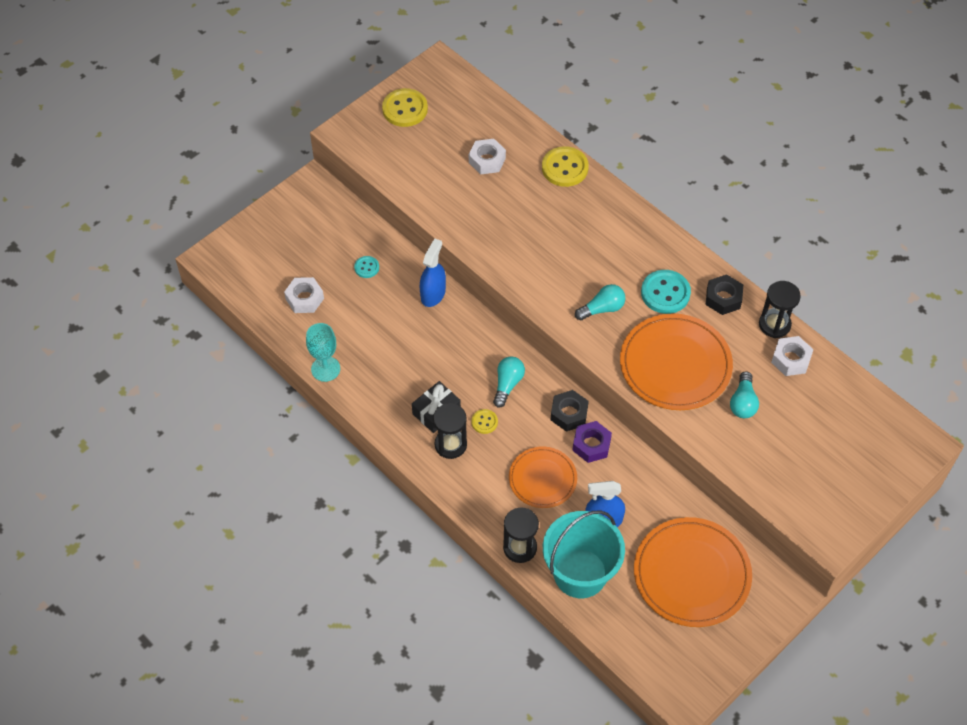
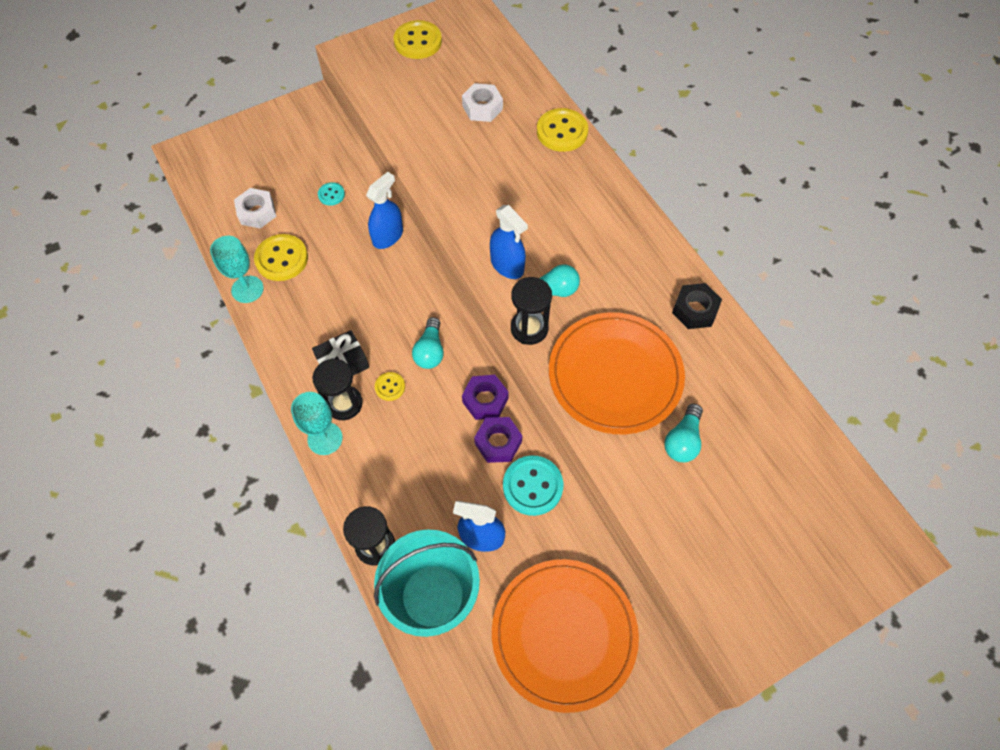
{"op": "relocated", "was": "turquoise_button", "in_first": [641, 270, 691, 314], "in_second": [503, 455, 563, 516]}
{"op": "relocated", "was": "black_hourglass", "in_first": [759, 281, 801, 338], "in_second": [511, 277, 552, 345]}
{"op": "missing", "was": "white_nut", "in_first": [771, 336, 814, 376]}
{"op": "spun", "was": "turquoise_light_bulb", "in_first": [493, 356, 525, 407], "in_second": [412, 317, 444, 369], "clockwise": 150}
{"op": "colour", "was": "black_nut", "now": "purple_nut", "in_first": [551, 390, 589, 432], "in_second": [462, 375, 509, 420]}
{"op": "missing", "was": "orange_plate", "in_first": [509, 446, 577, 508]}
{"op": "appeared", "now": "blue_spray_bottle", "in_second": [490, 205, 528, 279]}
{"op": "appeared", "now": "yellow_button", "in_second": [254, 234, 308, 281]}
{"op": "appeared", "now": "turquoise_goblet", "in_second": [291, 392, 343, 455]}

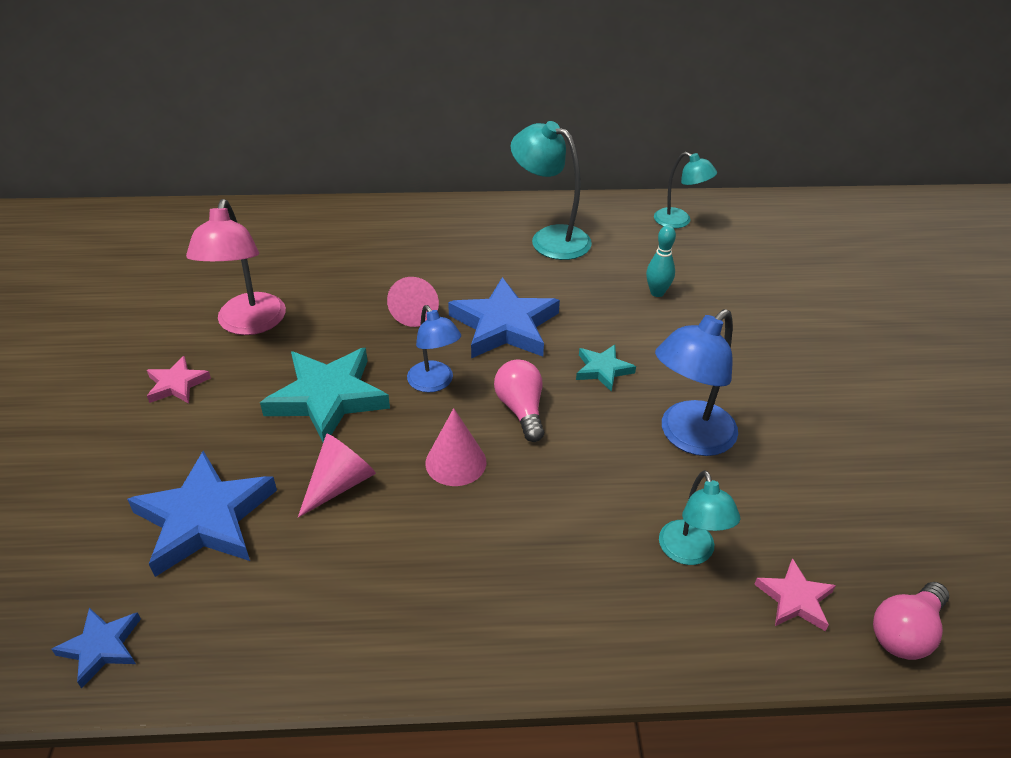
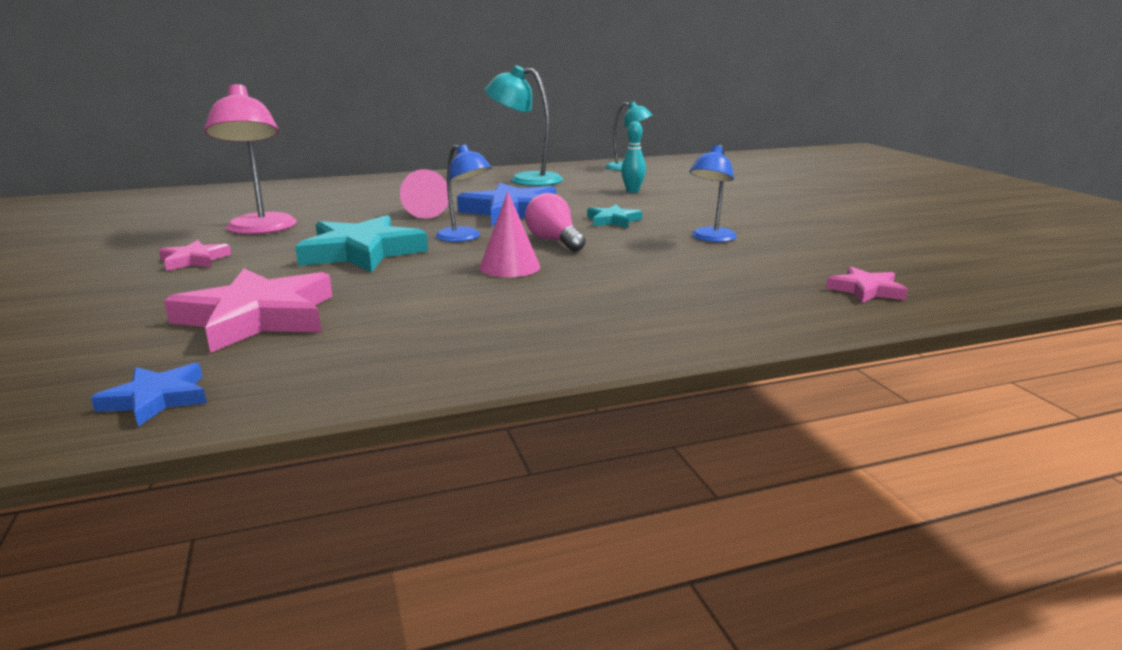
{"op": "size", "was": "blue_lamp", "in_first": [655, 309, 738, 456], "in_second": [690, 145, 737, 242], "ratio": 0.64}
{"op": "missing", "was": "pink_cone", "in_first": [298, 434, 376, 517]}
{"op": "colour", "was": "blue_star", "now": "pink_star", "in_first": [127, 451, 277, 577], "in_second": [164, 269, 333, 353]}
{"op": "missing", "was": "turquoise_lamp", "in_first": [659, 470, 740, 565]}
{"op": "missing", "was": "pink_light_bulb", "in_first": [873, 582, 949, 660]}

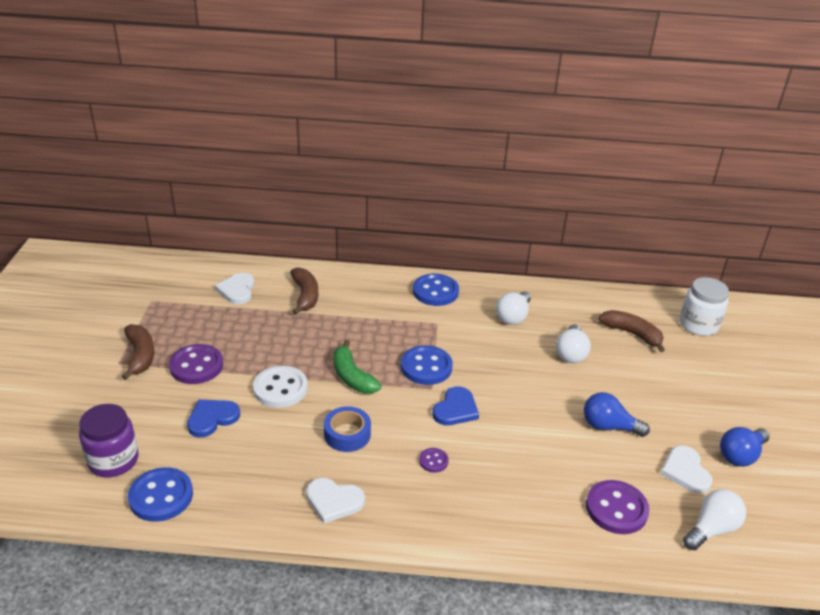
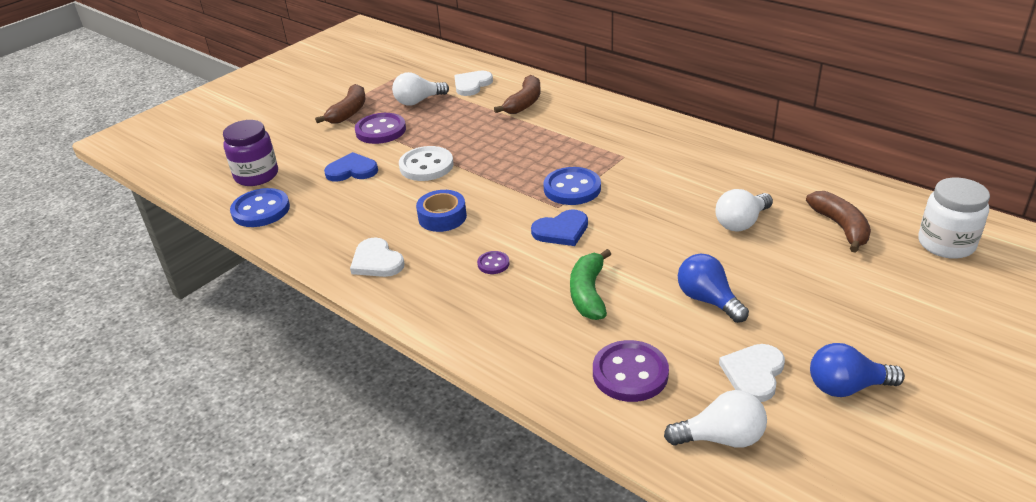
{"op": "missing", "was": "blue_button", "in_first": [413, 274, 459, 306]}
{"op": "relocated", "was": "white_light_bulb", "in_first": [496, 291, 531, 325], "in_second": [392, 72, 449, 106]}
{"op": "relocated", "was": "green_banana", "in_first": [334, 340, 381, 394], "in_second": [570, 249, 611, 320]}

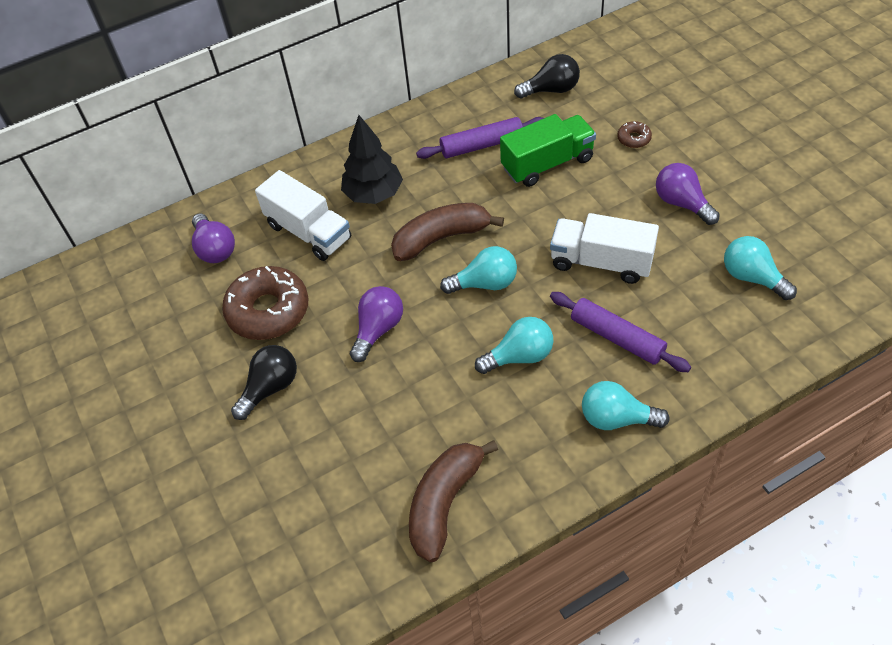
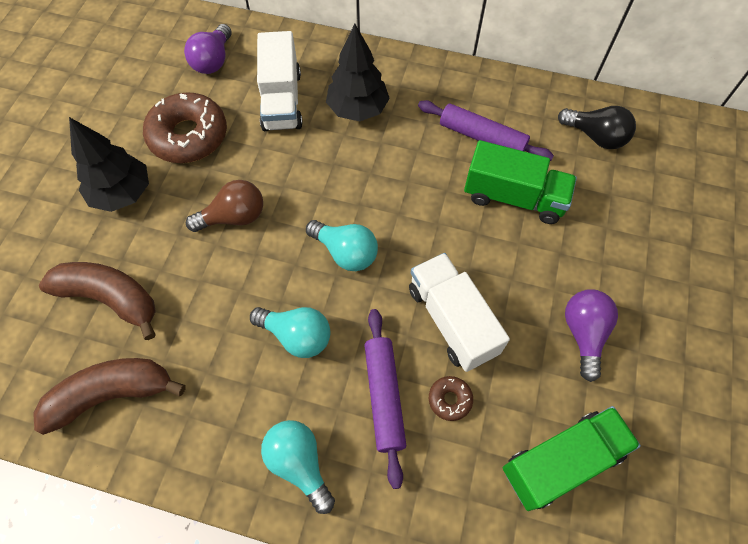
{"op": "relocated", "was": "brown_donut", "in_first": [617, 121, 652, 148], "in_second": [429, 376, 473, 421]}
{"op": "relocated", "was": "brown_banana", "in_first": [391, 203, 504, 261], "in_second": [39, 262, 156, 340]}
{"op": "exchanged", "was": "turquoise_light_bulb", "now": "green_truck", "in_first": [724, 236, 797, 300], "in_second": [503, 406, 641, 511]}
{"op": "colour", "was": "purple_light_bulb", "now": "brown_light_bulb", "in_first": [350, 286, 403, 362], "in_second": [186, 180, 263, 232]}
{"op": "exchanged", "was": "black_light_bulb", "now": "black_tree", "in_first": [231, 345, 297, 420], "in_second": [69, 117, 149, 212]}

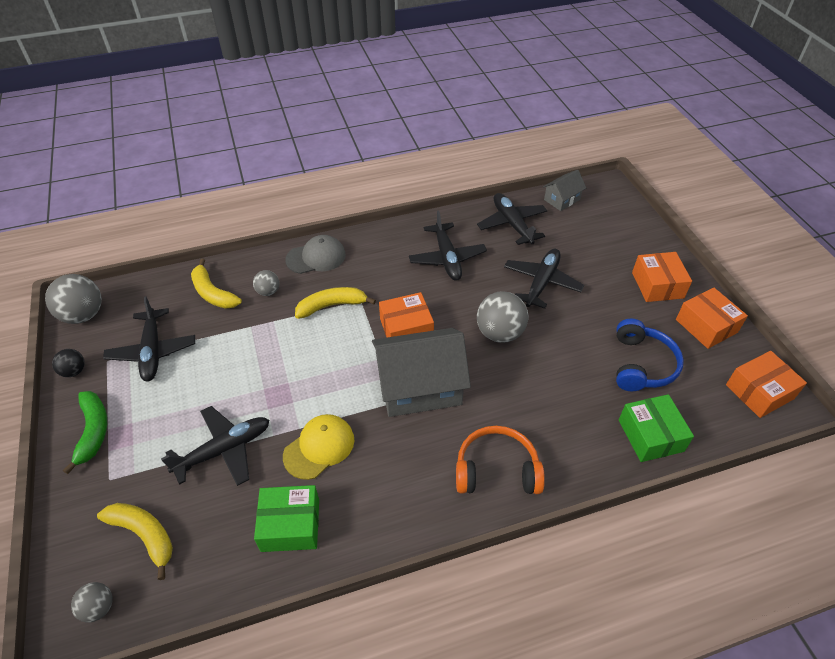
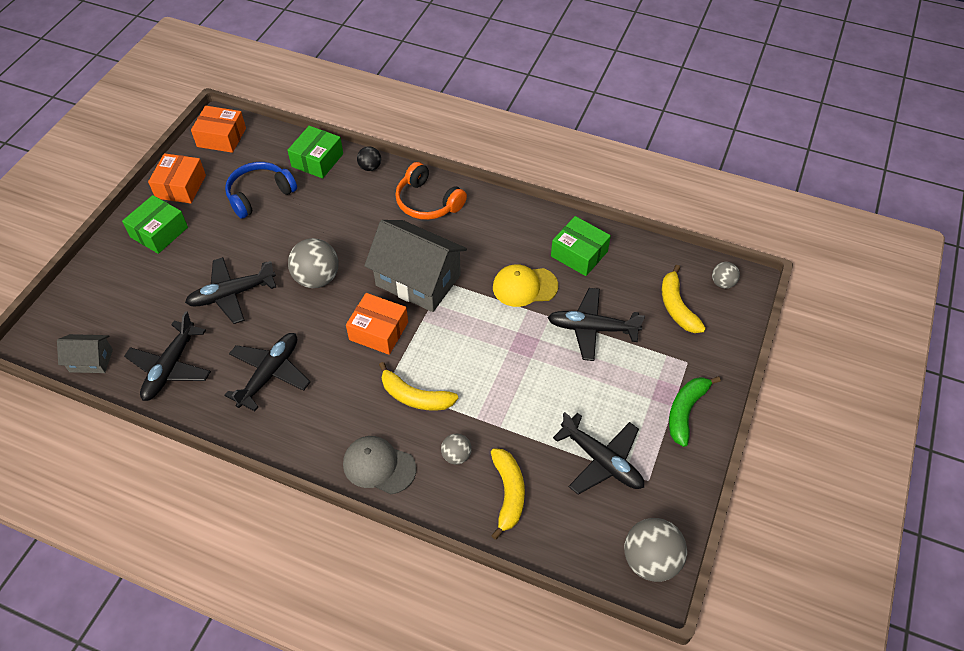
{"op": "colour", "was": "orange_box", "now": "green_box", "in_first": [632, 252, 692, 302], "in_second": [122, 195, 188, 254]}
{"op": "spun", "was": "black_plane", "in_first": [103, 296, 195, 382], "in_second": [553, 412, 644, 495], "clockwise": 105}
{"op": "relocated", "was": "black_ball", "in_first": [52, 349, 85, 377], "in_second": [357, 147, 381, 171]}

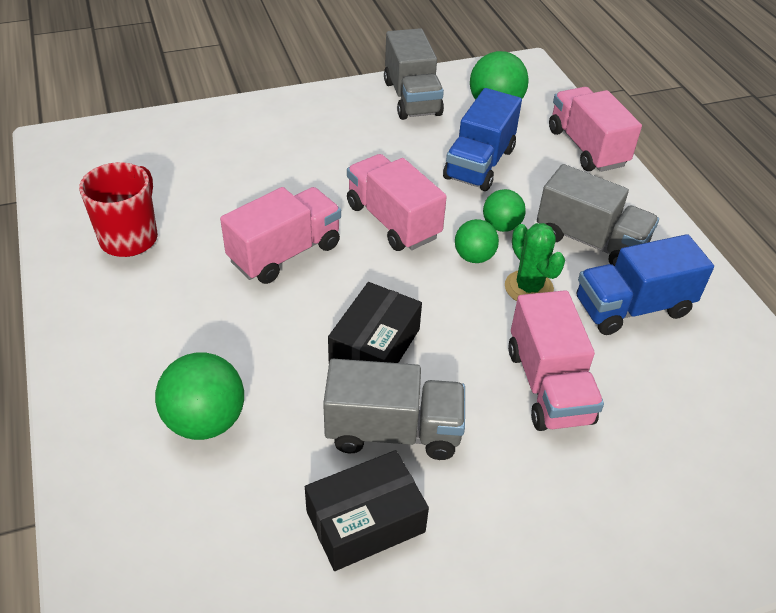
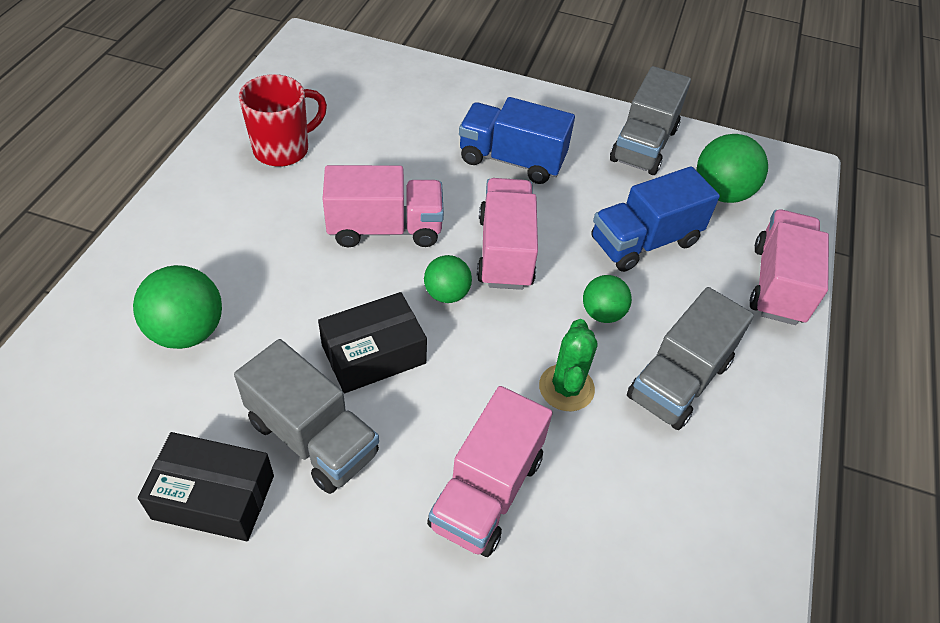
{"op": "spun", "was": "grey_truck", "in_first": [537, 164, 659, 266], "in_second": [627, 287, 754, 430], "clockwise": 60}
{"op": "relocated", "was": "green_ball", "in_first": [455, 219, 499, 263], "in_second": [424, 255, 472, 303]}
{"op": "relocated", "was": "blue_truck", "in_first": [577, 234, 714, 335], "in_second": [459, 97, 575, 184]}

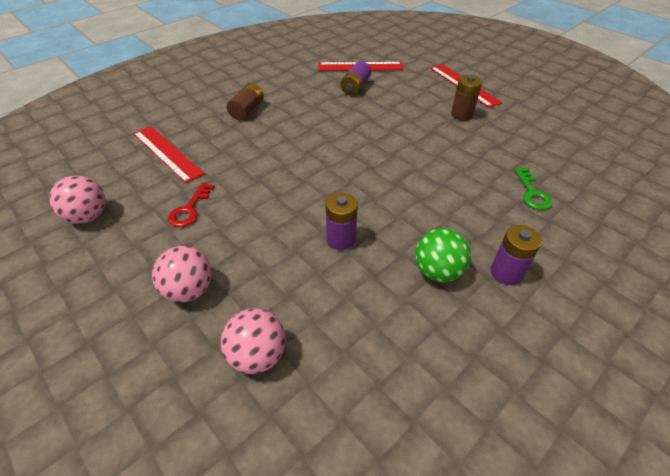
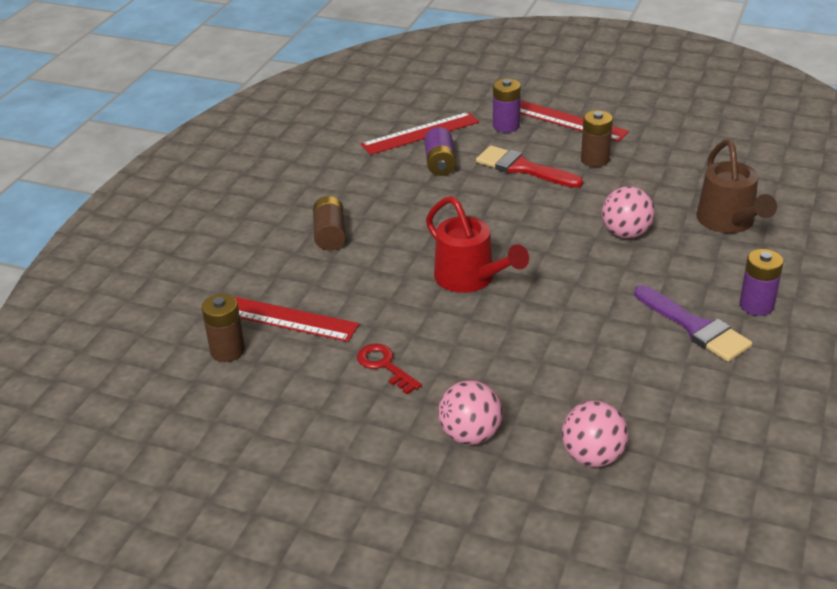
{"op": "exchanged", "was": "green_key", "now": "brown_watering_can", "in_first": [514, 168, 552, 210], "in_second": [696, 139, 777, 233]}
{"op": "relocated", "was": "pink_ball", "in_first": [49, 176, 106, 224], "in_second": [602, 186, 655, 238]}
{"op": "spun", "was": "red_key", "in_first": [168, 183, 215, 227], "in_second": [357, 343, 422, 394], "clockwise": 150}
{"op": "relocated", "was": "purple_battery", "in_first": [326, 193, 358, 250], "in_second": [493, 79, 521, 133]}
{"op": "exchanged", "was": "green_ball", "now": "purple_brush", "in_first": [415, 228, 471, 282], "in_second": [634, 285, 752, 362]}
{"op": "appeared", "now": "red_brush", "in_second": [476, 145, 583, 188]}
{"op": "appeared", "now": "red_watering_can", "in_second": [426, 196, 529, 293]}
{"op": "appeared", "now": "brown_battery", "in_second": [202, 294, 245, 362]}

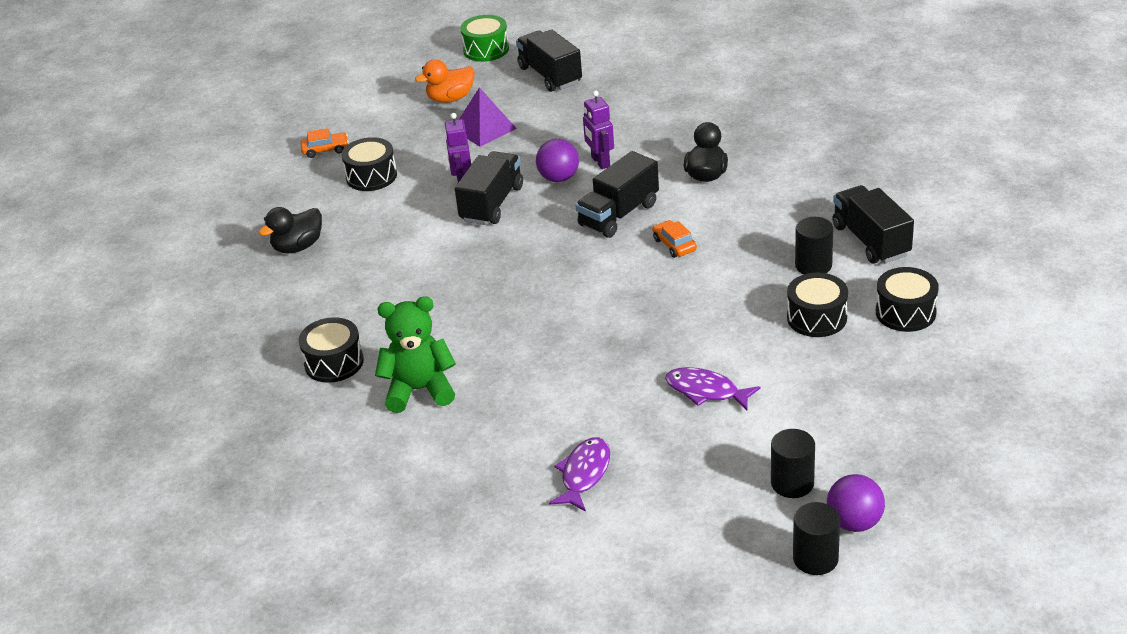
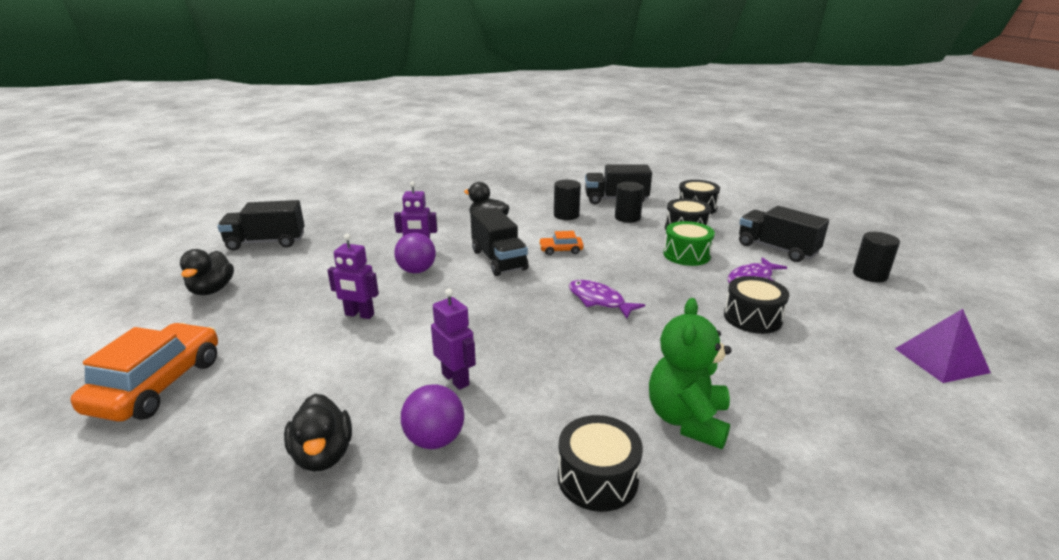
{"op": "relocated", "was": "green_drum", "in_first": [460, 15, 509, 62], "in_second": [663, 221, 715, 266]}
{"op": "colour", "was": "orange_duck", "now": "black_duck", "in_first": [415, 59, 475, 103], "in_second": [180, 249, 234, 295]}
{"op": "relocated", "was": "purple_pyramid", "in_first": [459, 87, 517, 147], "in_second": [895, 309, 991, 383]}
{"op": "size", "was": "orange_car", "in_first": [300, 128, 349, 158], "in_second": [70, 323, 218, 422], "ratio": 2.11}
{"op": "relocated", "was": "black_drum", "in_first": [341, 137, 397, 191], "in_second": [724, 276, 789, 334]}
{"op": "relocated", "was": "black_truck", "in_first": [455, 151, 523, 225], "in_second": [739, 206, 829, 262]}
{"op": "relocated", "was": "purple_fish", "in_first": [549, 437, 610, 512], "in_second": [569, 280, 645, 318]}
{"op": "relocated", "was": "purple_ball", "in_first": [827, 474, 885, 532], "in_second": [401, 384, 464, 449]}
{"op": "relocated", "was": "black_cylinder", "in_first": [793, 502, 840, 575], "in_second": [554, 180, 581, 220]}
{"op": "appeared", "now": "purple_robot", "in_second": [431, 288, 476, 390]}

